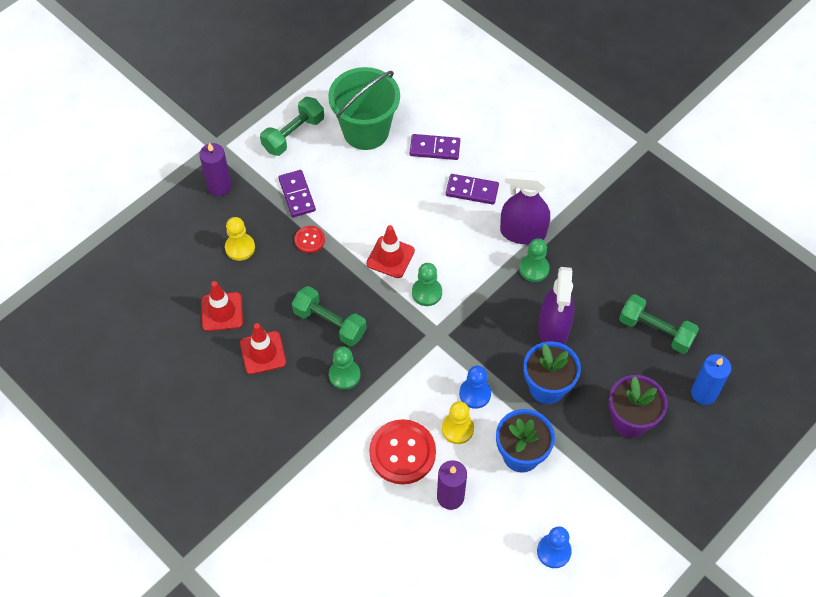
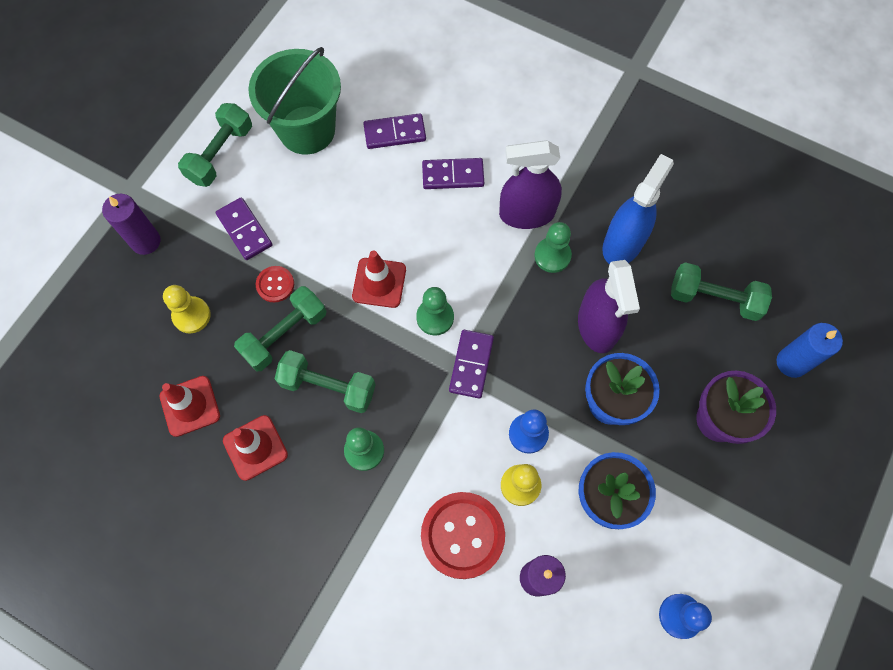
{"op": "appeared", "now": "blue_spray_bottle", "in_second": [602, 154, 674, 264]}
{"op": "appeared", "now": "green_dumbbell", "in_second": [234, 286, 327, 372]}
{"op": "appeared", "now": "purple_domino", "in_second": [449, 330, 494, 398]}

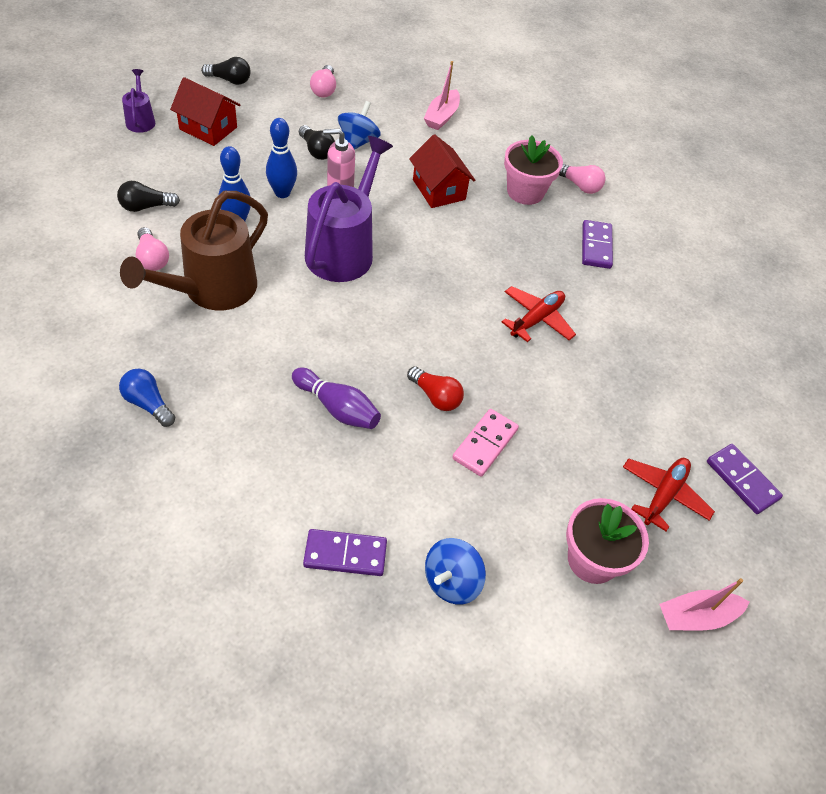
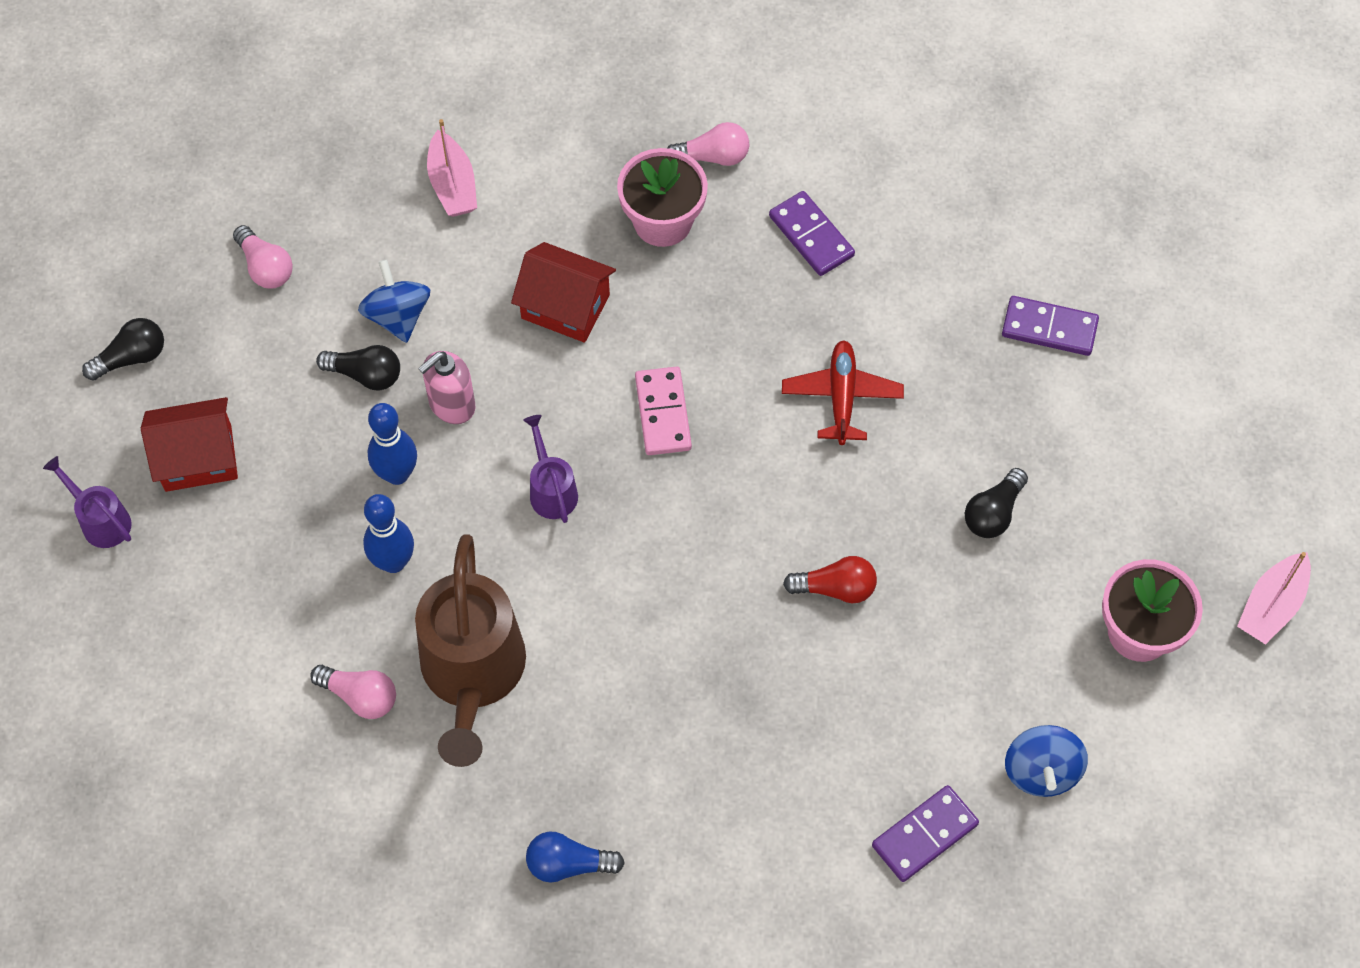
{"op": "size", "was": "purple_watering_can", "in_first": [305, 136, 393, 282], "in_second": [523, 415, 578, 523], "ratio": 0.47}
{"op": "relocated", "was": "black_light_bulb", "in_first": [117, 181, 180, 212], "in_second": [965, 468, 1028, 538]}
{"op": "missing", "was": "purple_bowling_pin", "in_first": [292, 368, 381, 429]}
{"op": "relocated", "was": "pink_domino", "in_first": [452, 409, 519, 477], "in_second": [635, 366, 692, 455]}
{"op": "relocated", "was": "purple_domino", "in_first": [707, 444, 783, 514], "in_second": [1002, 296, 1099, 356]}
{"op": "missing", "was": "red_plane", "in_first": [623, 458, 715, 531]}

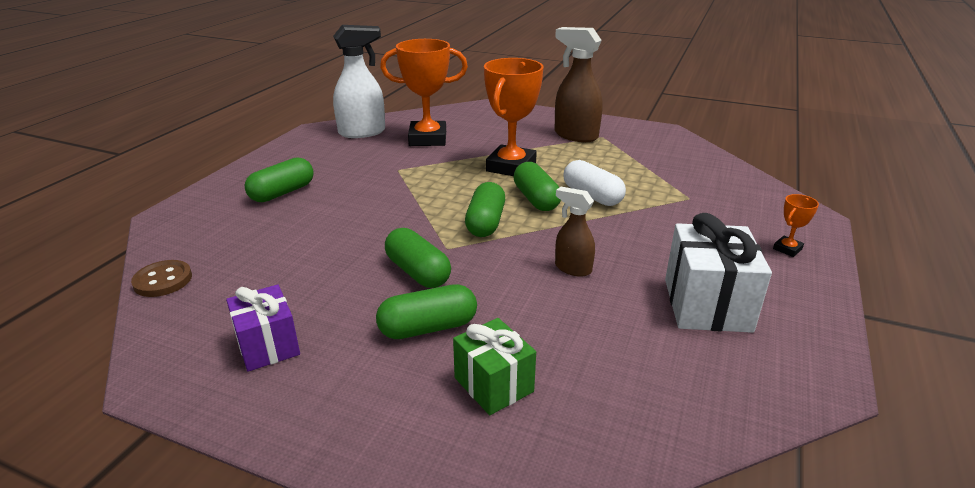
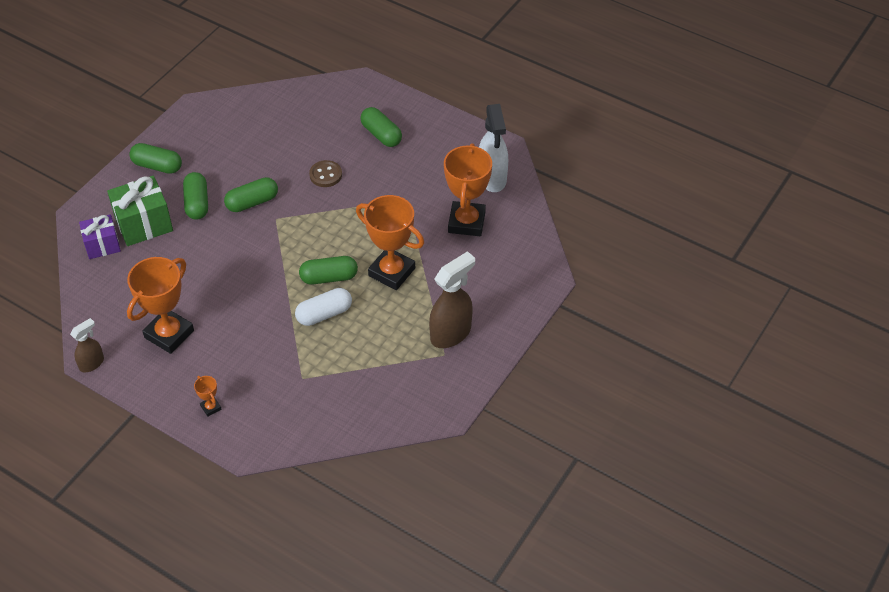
{"op": "relocated", "was": "green_capsule", "in_first": [465, 182, 505, 237], "in_second": [130, 143, 182, 174]}
{"op": "relocated", "was": "brown_spray_bottle", "in_first": [555, 187, 595, 277], "in_second": [70, 318, 104, 372]}
{"op": "exchanged", "was": "white_gift", "now": "orange_trophy", "in_first": [665, 213, 772, 333], "in_second": [127, 257, 194, 354]}
{"op": "relocated", "was": "brown_button", "in_first": [131, 260, 192, 297], "in_second": [309, 160, 342, 187]}
{"op": "relocated", "was": "purple_gift", "in_first": [226, 284, 300, 372], "in_second": [79, 214, 121, 259]}
{"op": "size", "was": "green_gift", "in_first": [453, 318, 536, 415], "in_second": [107, 176, 173, 246], "ratio": 1.53}

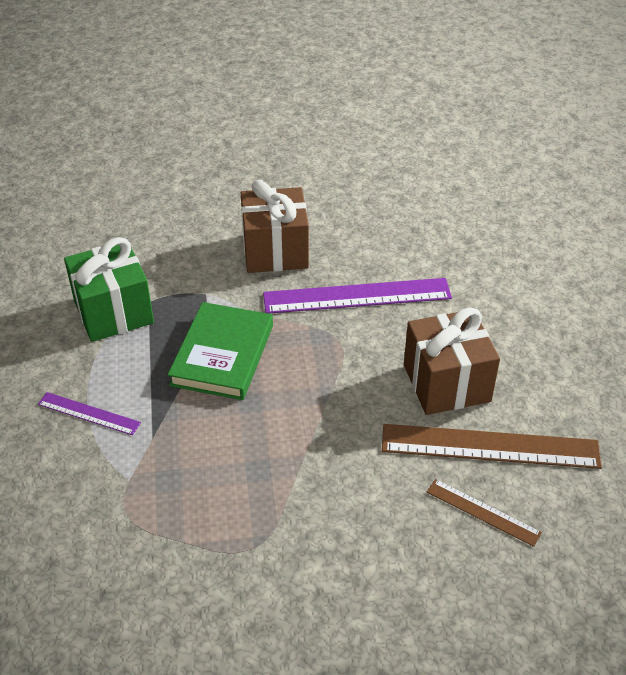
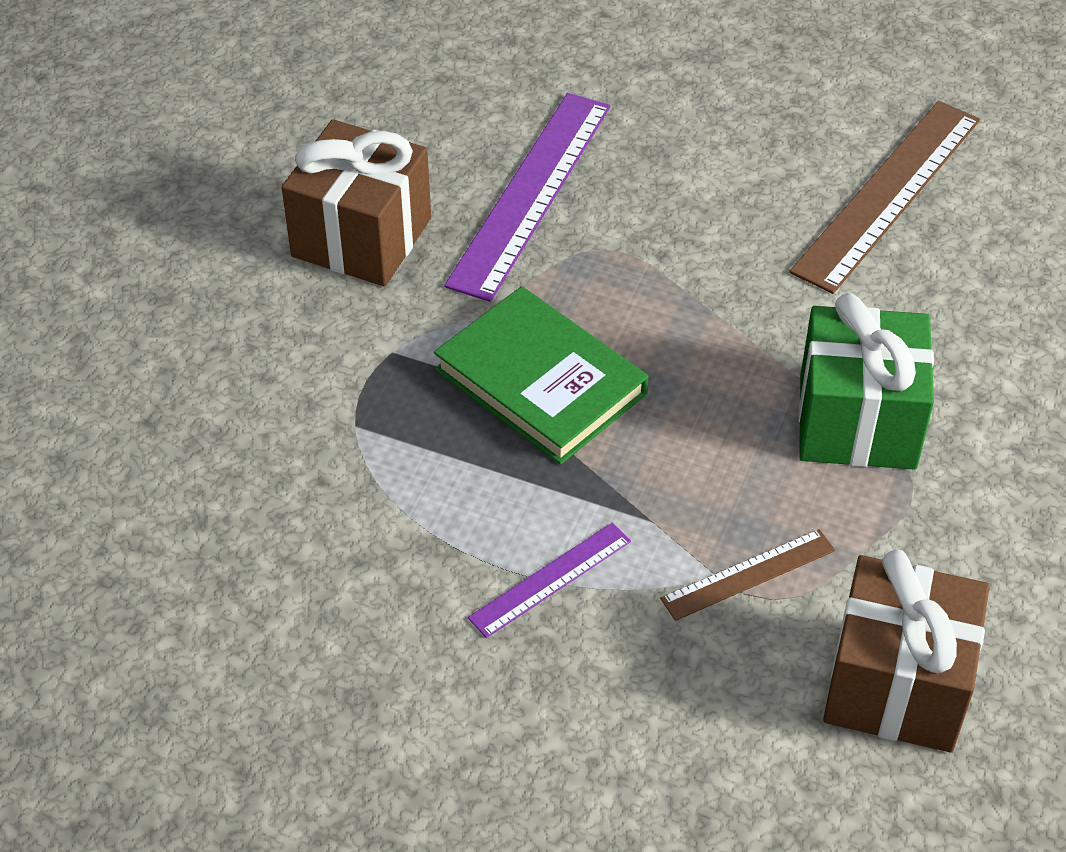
{"op": "relocated", "was": "green_gift", "in_first": [64, 237, 154, 342], "in_second": [798, 293, 934, 470]}
{"op": "relocated", "was": "brown_gift", "in_first": [404, 307, 500, 415], "in_second": [823, 550, 990, 752]}
{"op": "relocated", "was": "brown_ruler", "in_first": [427, 479, 542, 547], "in_second": [660, 529, 835, 621]}

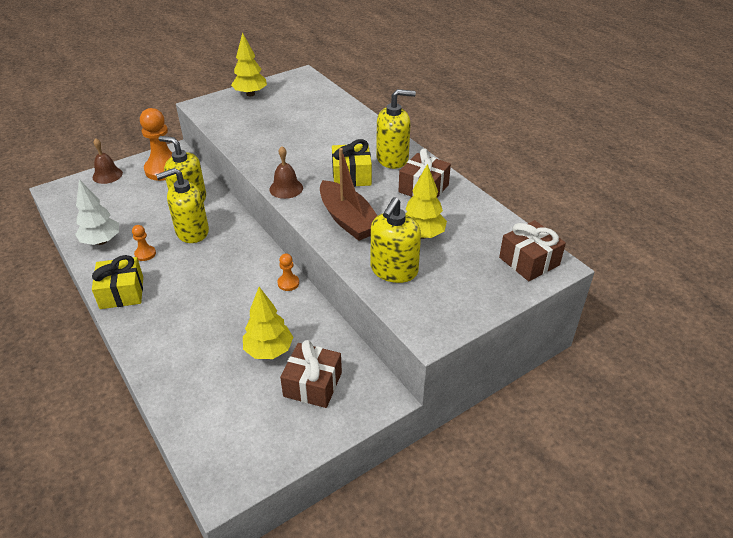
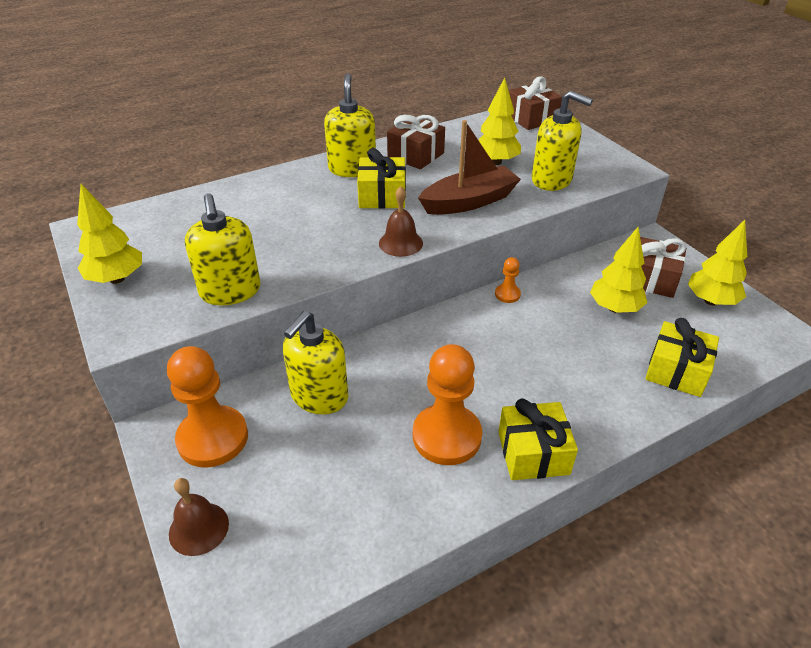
{"op": "relocated", "was": "yellow_soap_dispenser", "in_first": [156, 168, 209, 243], "in_second": [185, 193, 260, 305]}
{"op": "missing", "was": "white_tree", "in_first": [75, 179, 119, 245]}
{"op": "size", "was": "orange_pawn", "in_first": [132, 225, 156, 261], "in_second": [413, 344, 482, 465], "ratio": 2.17}
{"op": "appeared", "now": "yellow_tree", "in_second": [688, 220, 747, 305]}
{"op": "appeared", "now": "yellow_gift", "in_second": [645, 318, 719, 397]}

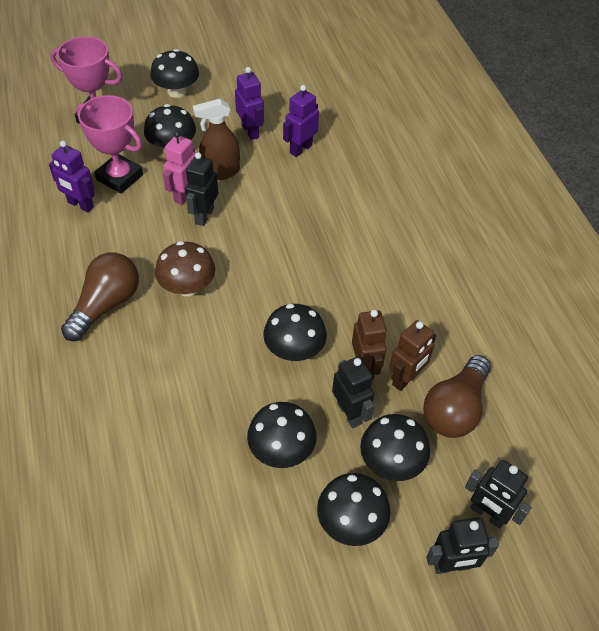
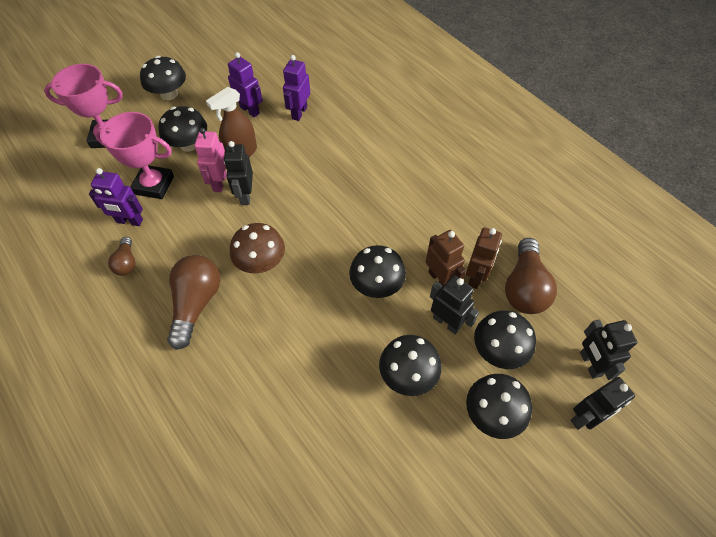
{"op": "spun", "was": "black_robot", "in_first": [465, 460, 532, 528], "in_second": [580, 319, 637, 380], "clockwise": 60}
{"op": "appeared", "now": "brown_light_bulb", "in_second": [108, 237, 136, 276]}

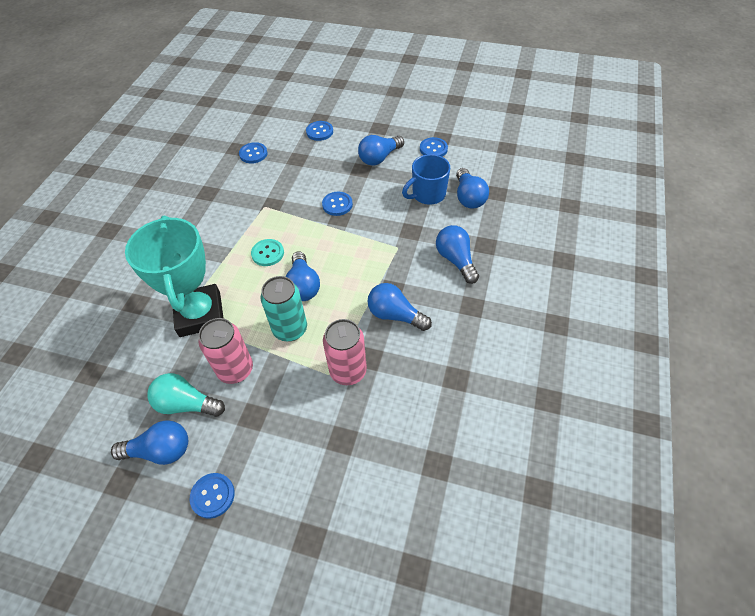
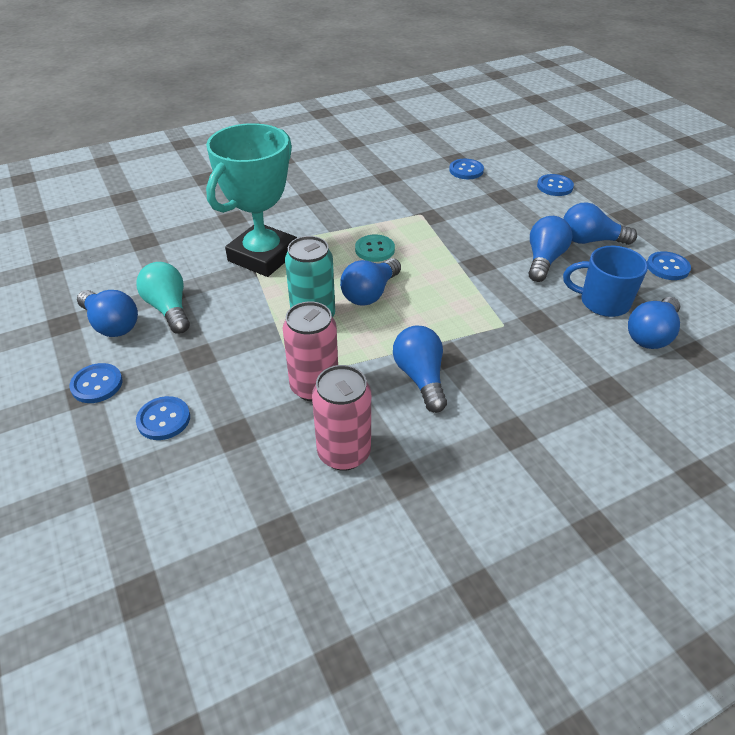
{"op": "relocated", "was": "blue_button", "in_first": [322, 192, 353, 216], "in_second": [136, 396, 190, 440]}
{"op": "relocated", "was": "blue_light_bulb", "in_first": [436, 225, 479, 284], "in_second": [528, 216, 573, 282]}
{"op": "relocated", "was": "pink_can", "in_first": [199, 318, 253, 384], "in_second": [312, 365, 371, 471]}

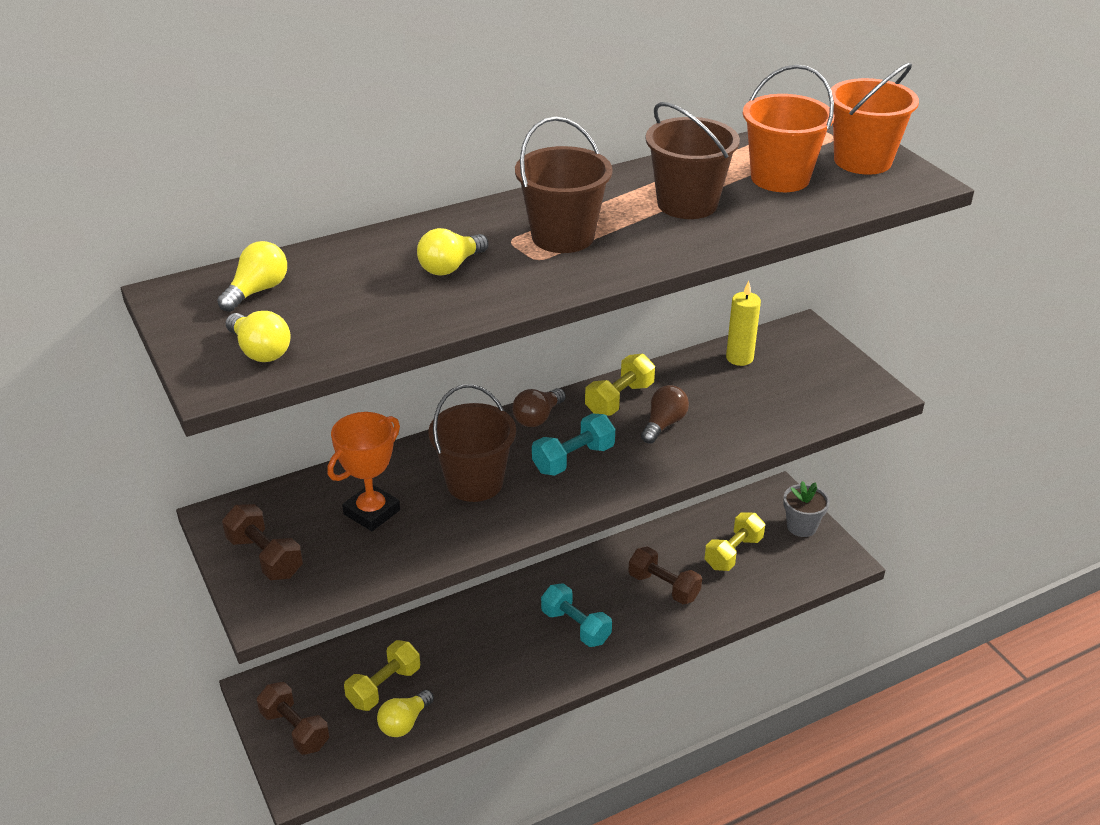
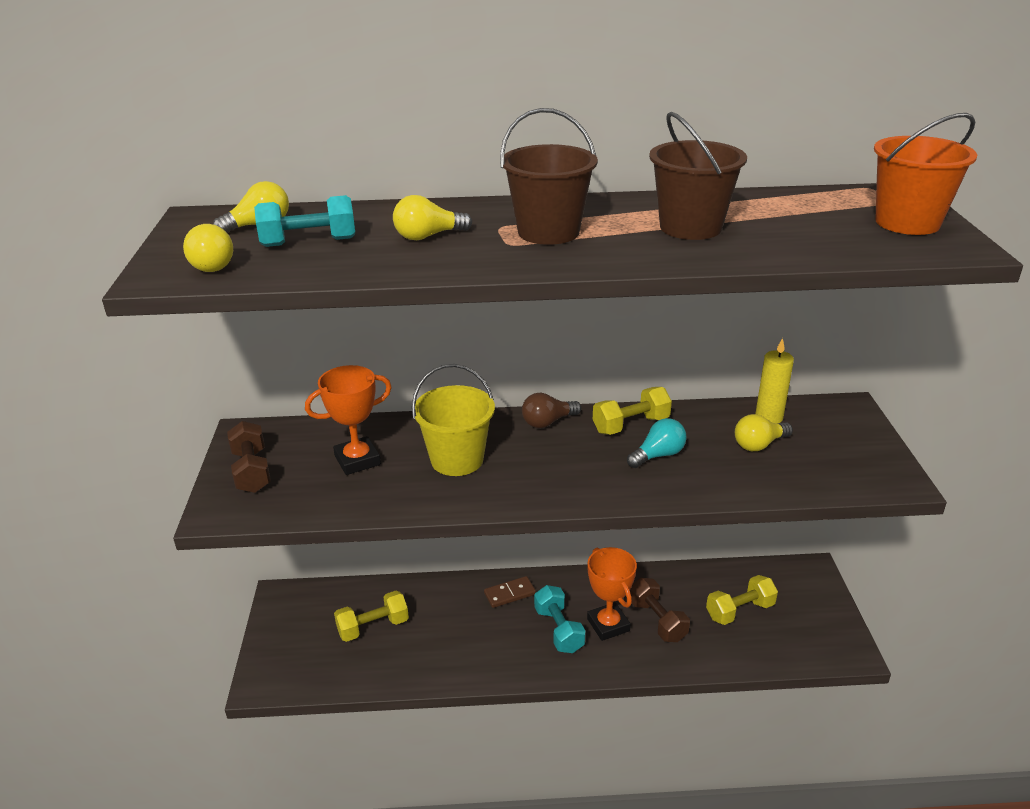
{"op": "missing", "was": "orange_bucket", "in_first": [743, 65, 835, 192]}
{"op": "colour", "was": "brown_bucket", "now": "yellow_bucket", "in_first": [428, 384, 516, 502], "in_second": [412, 364, 495, 476]}
{"op": "colour", "was": "brown_light_bulb", "now": "turquoise_light_bulb", "in_first": [641, 385, 689, 444], "in_second": [627, 418, 687, 468]}
{"op": "relocated", "was": "turquoise_dumbbell", "in_first": [532, 413, 615, 476], "in_second": [254, 195, 355, 247]}
{"op": "missing", "was": "grey_flower_pot", "in_first": [783, 481, 830, 537]}
{"op": "missing", "was": "brown_dumbbell", "in_first": [257, 682, 329, 755]}
{"op": "relocated", "was": "yellow_light_bulb", "in_first": [377, 690, 434, 737], "in_second": [735, 414, 793, 451]}
{"op": "appeared", "now": "orange_trophy", "in_second": [587, 547, 637, 641]}
{"op": "appeared", "now": "brown_domino", "in_second": [484, 576, 536, 608]}

